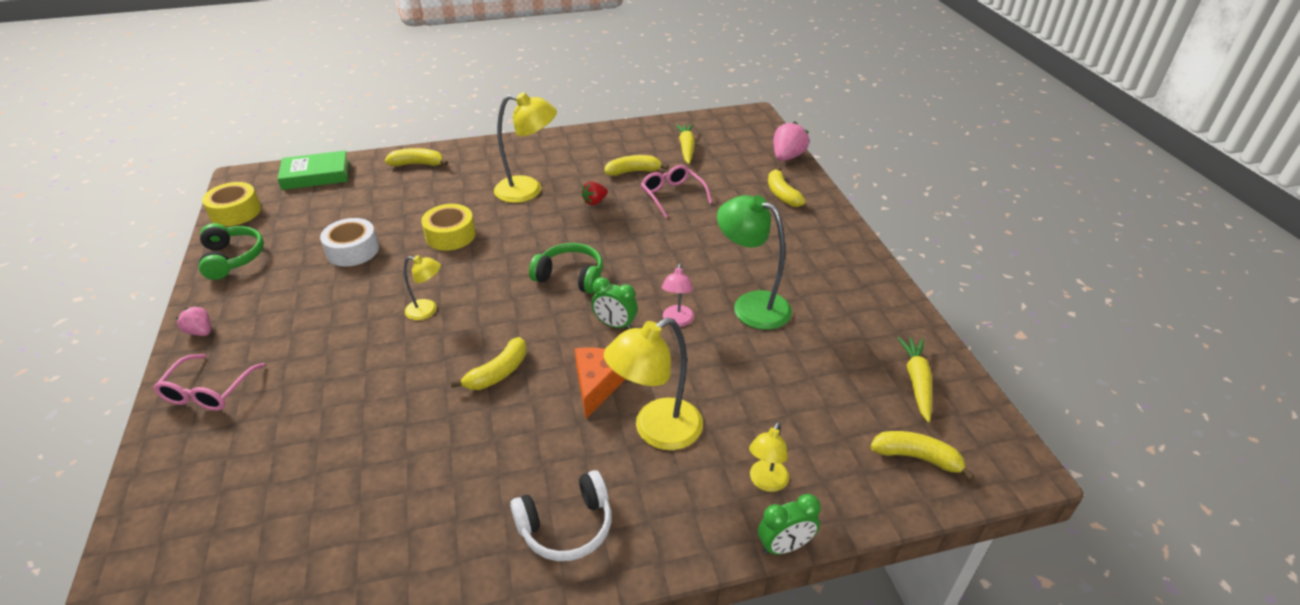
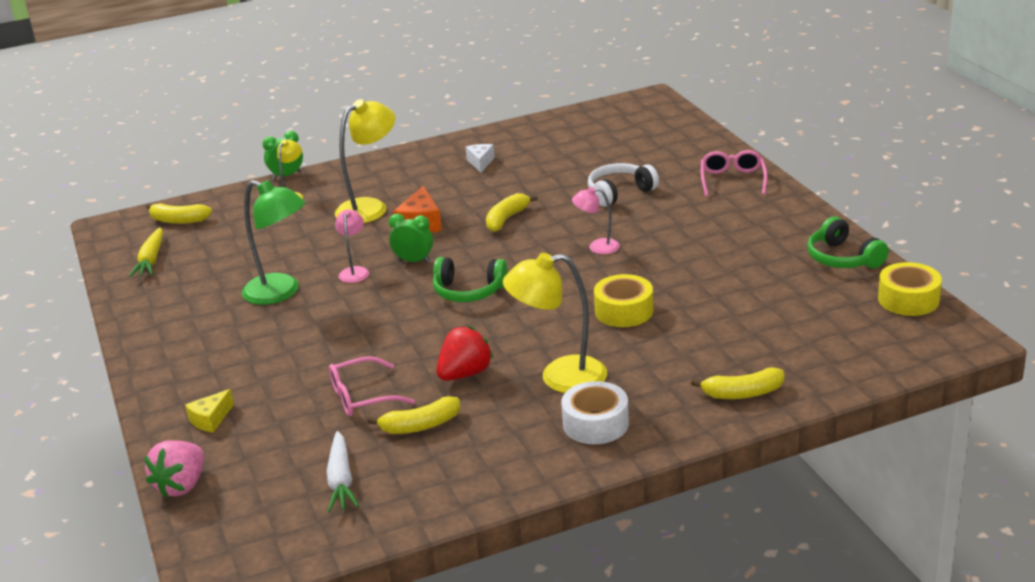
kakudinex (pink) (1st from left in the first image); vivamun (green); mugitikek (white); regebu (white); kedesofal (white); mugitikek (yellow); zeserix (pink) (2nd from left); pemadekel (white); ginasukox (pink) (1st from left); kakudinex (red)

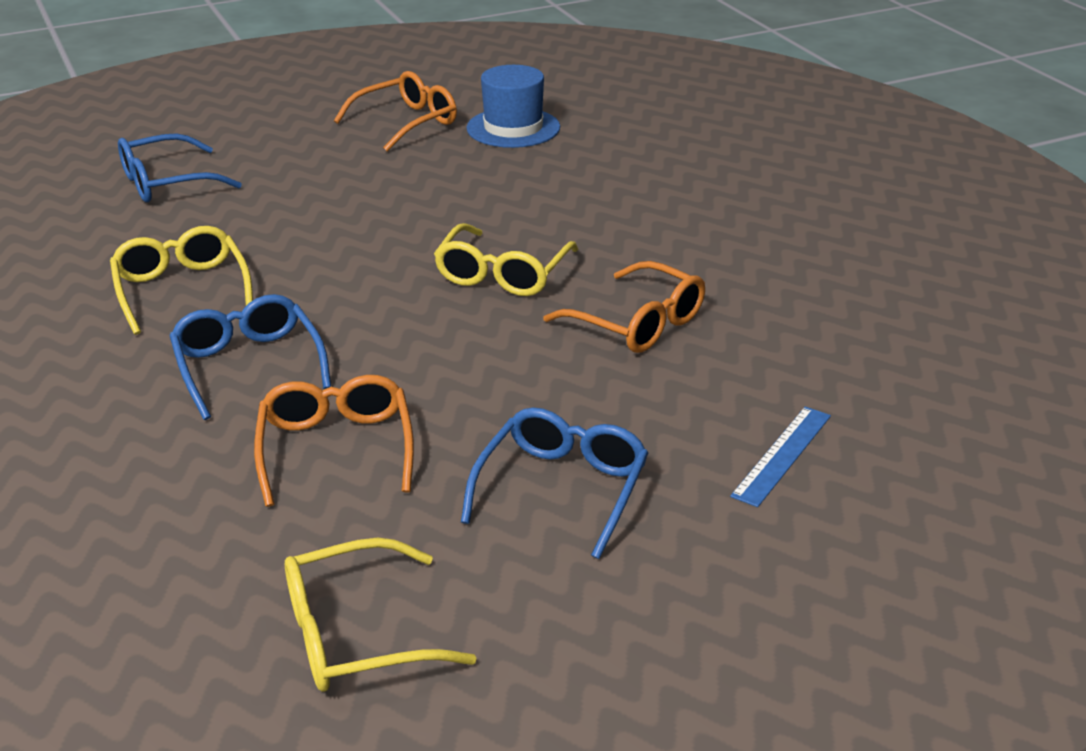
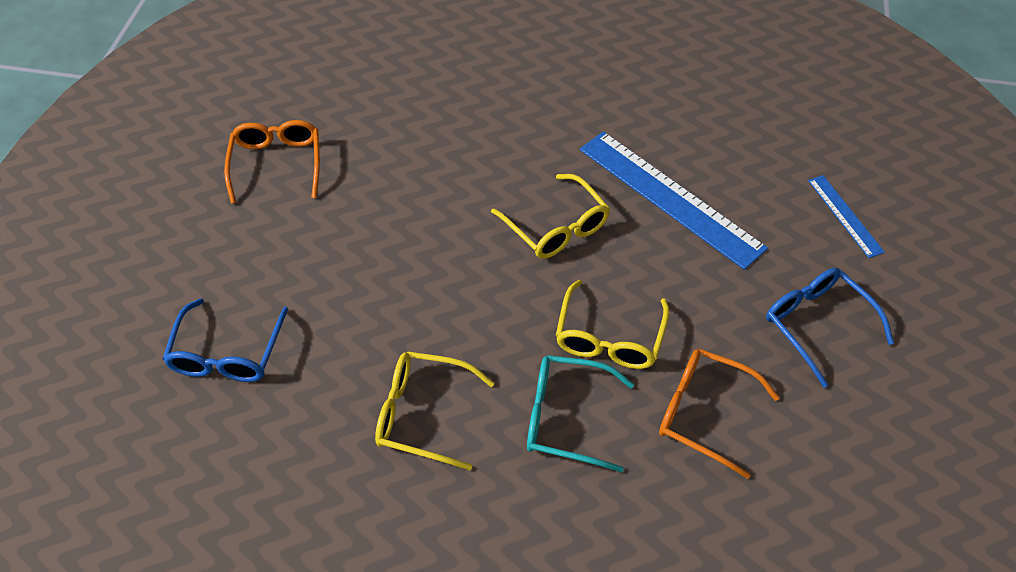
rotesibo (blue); ginasukox (yellow) (3rd from left); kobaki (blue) (1st from left); ginasukox (turquoise)

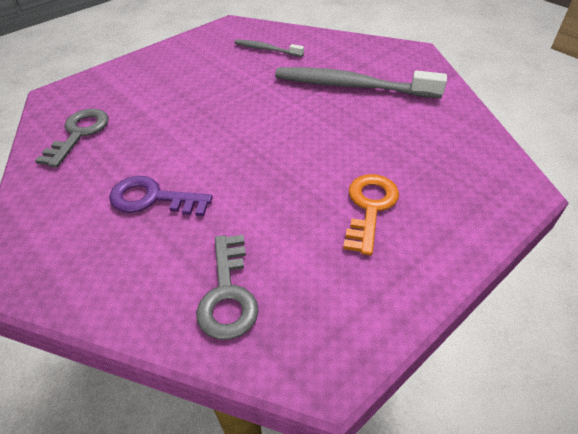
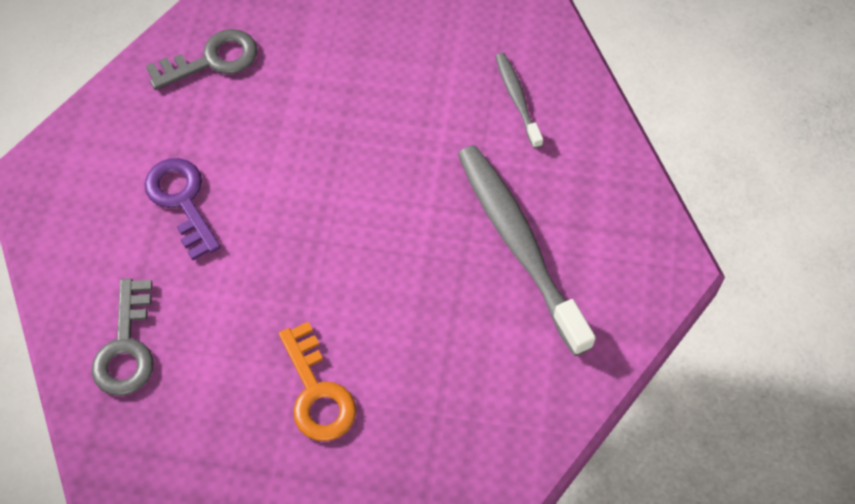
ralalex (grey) (1st from left); ralalex (orange)

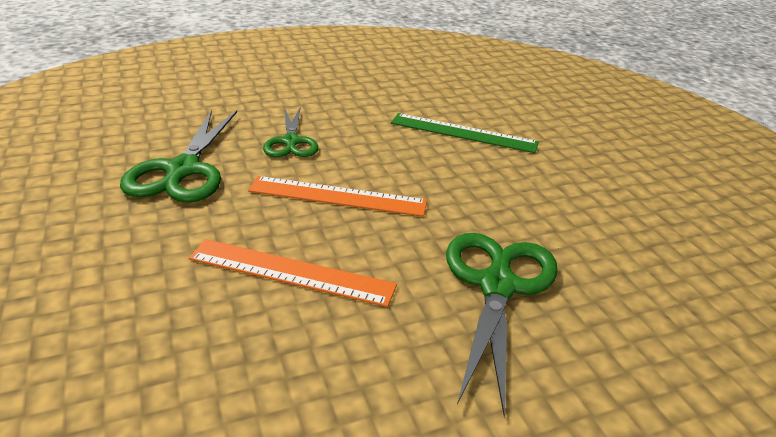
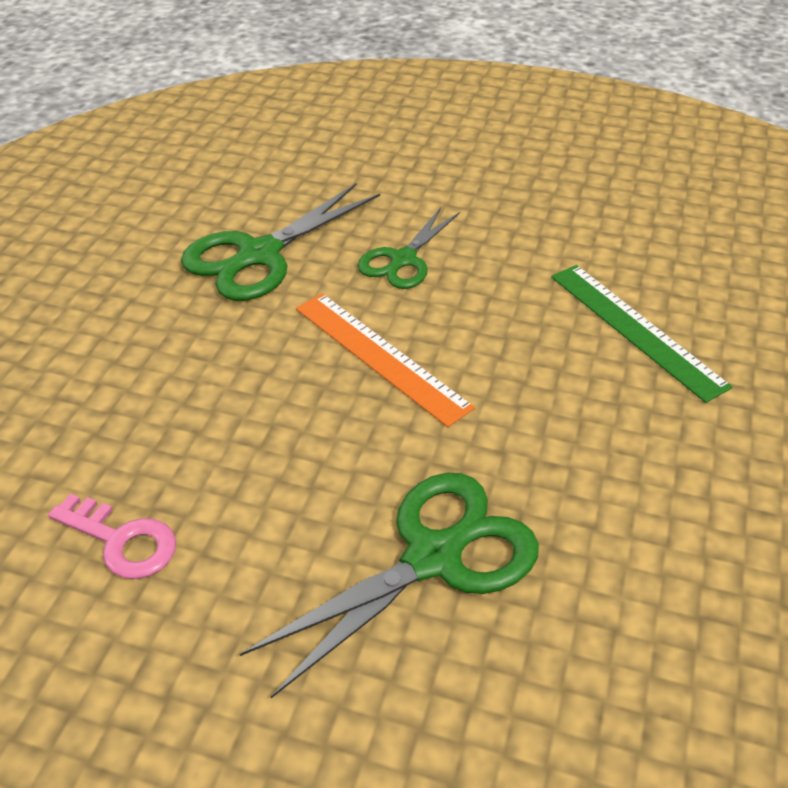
kobaki (orange) (1st from left in the first image); ralalex (pink)

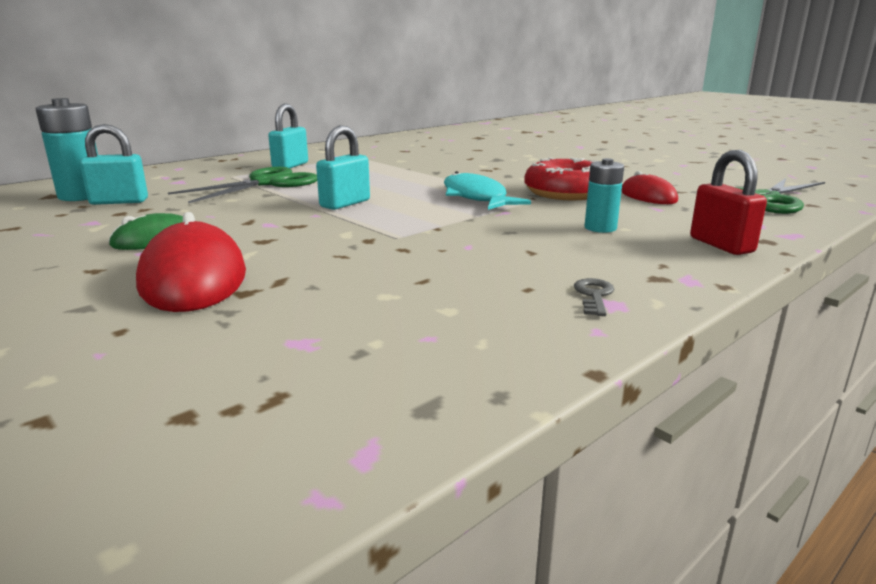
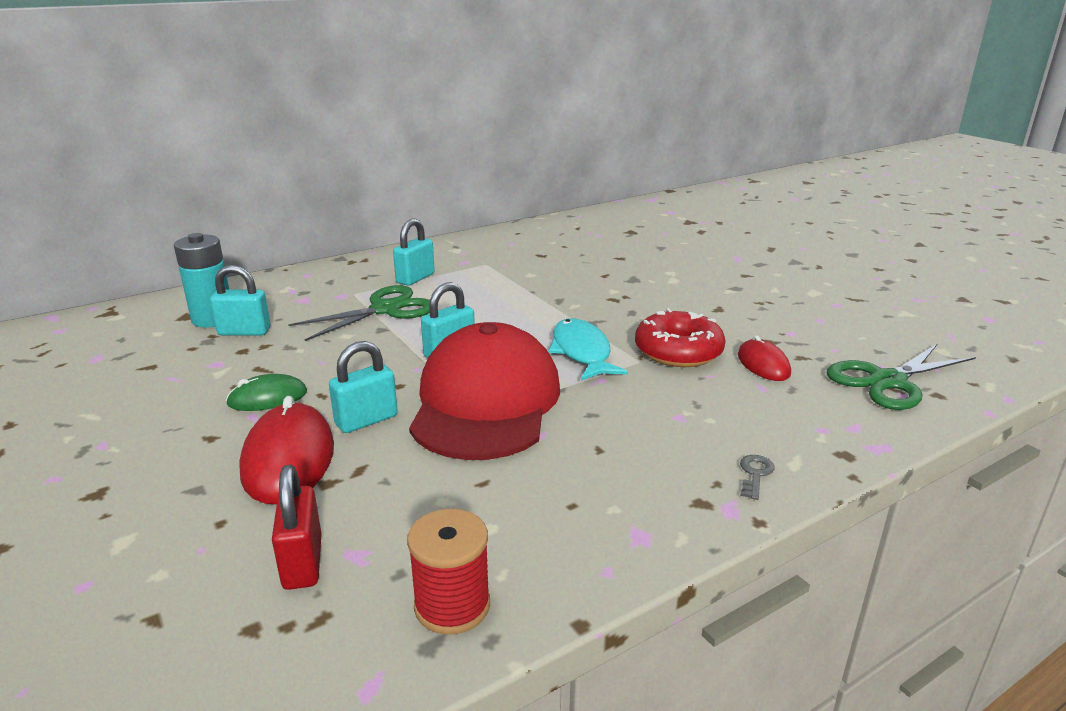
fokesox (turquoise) (2nd from left in the first image); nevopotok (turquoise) (2nd from left); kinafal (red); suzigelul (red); ralalex (grey); nevopotok (red)

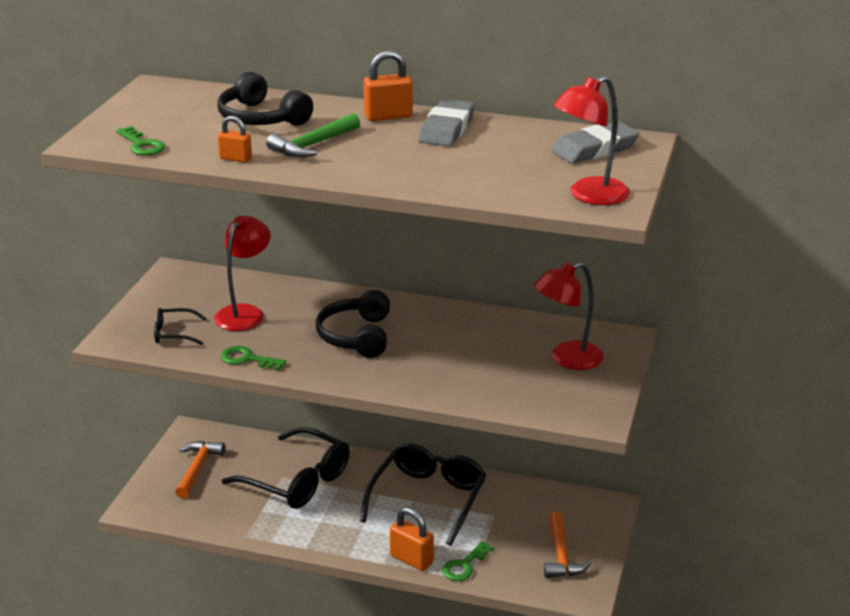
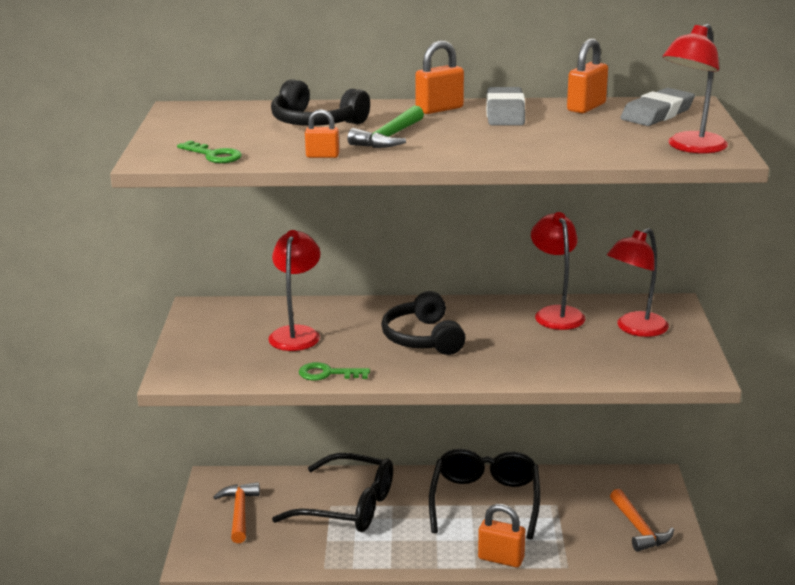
ginasukox (black) (1st from left in the first image); ralalex (green) (3rd from left in the first image); zeserix (red) (2nd from left); nevopotok (orange) (4th from left)

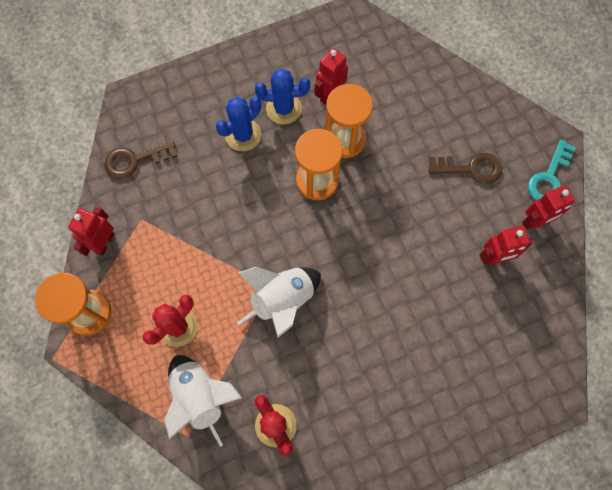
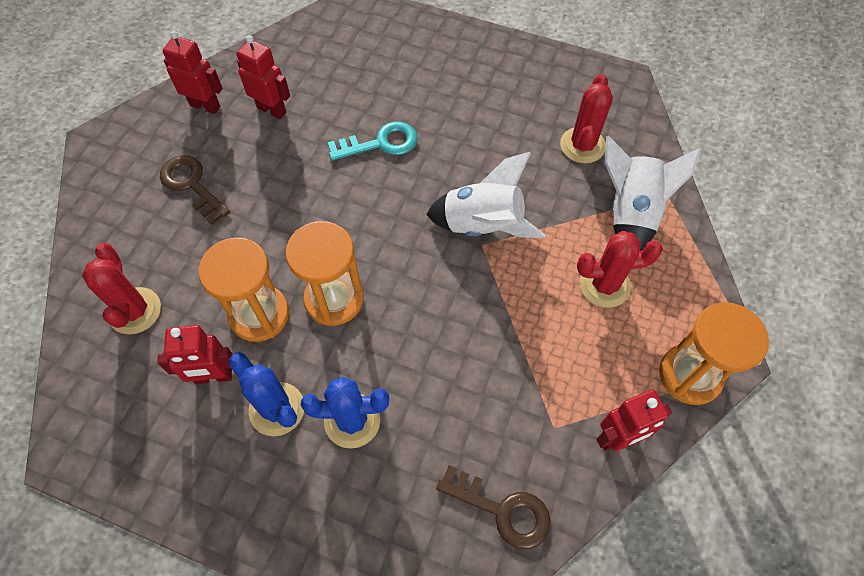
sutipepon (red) (1st from left); ralalex (turquoise)

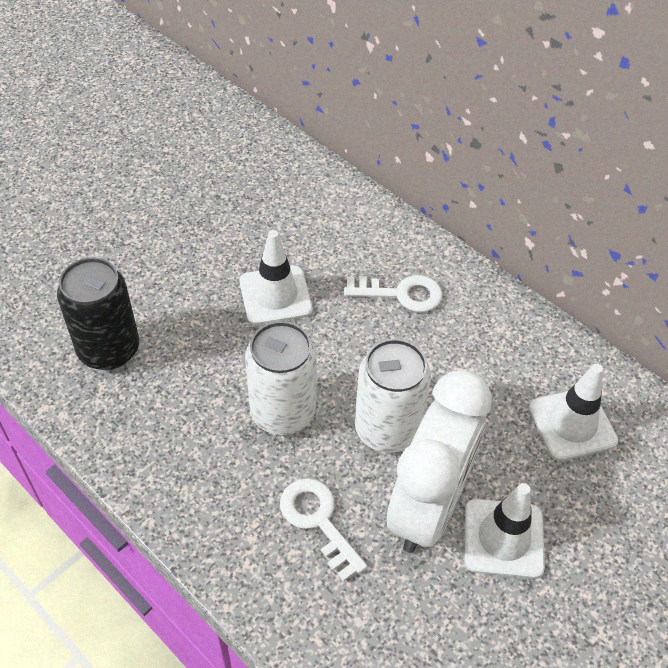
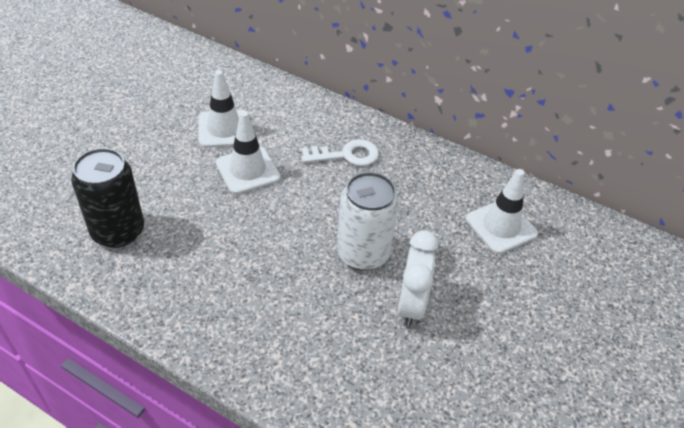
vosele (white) (1st from left in the first image); ralalex (white) (1st from left in the first image); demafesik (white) (1st from left); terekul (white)

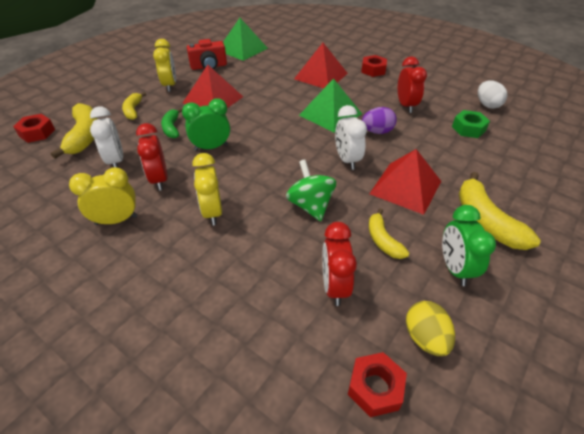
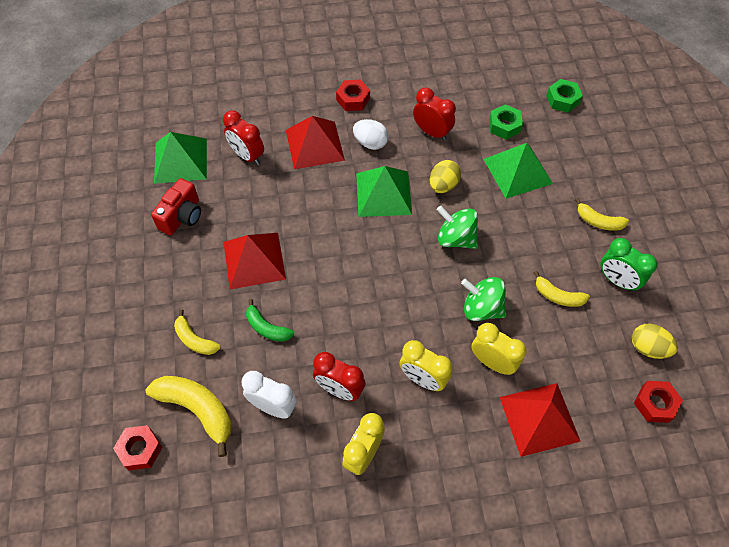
terekul (green) (1st from left in the first image); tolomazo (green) (3rd from left); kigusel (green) (2nd from left); terekul (yellow) (3rd from left); terekul (red) (1st from left); tolomazo (red) (3rd from left); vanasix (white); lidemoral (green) (1st from left); vanasix (yellow) (1st from left); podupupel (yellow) (4th from left)

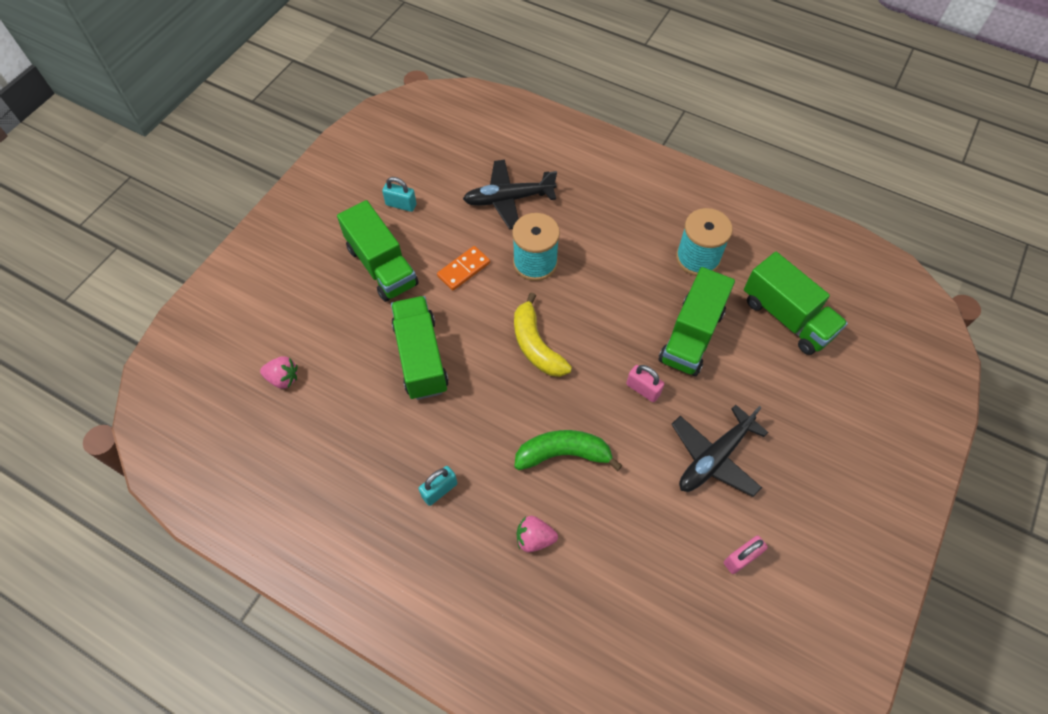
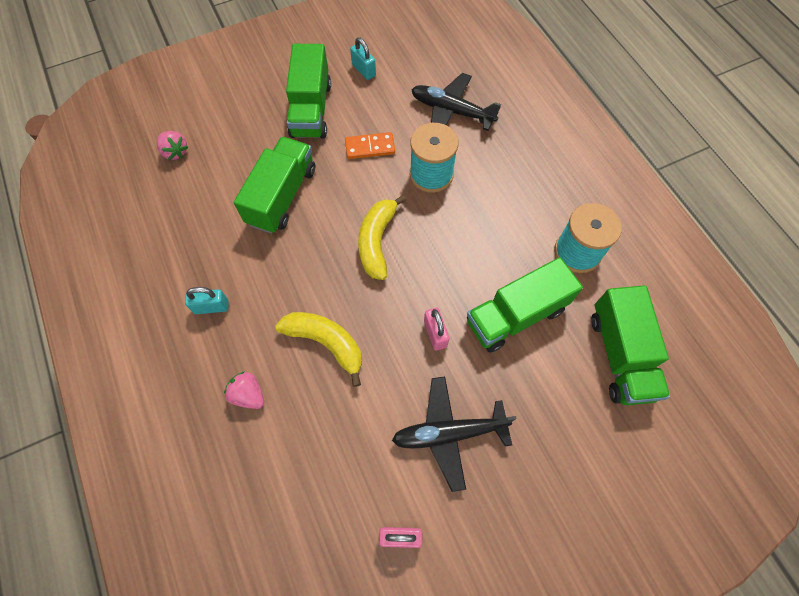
podupupel (yellow) (1st from left)

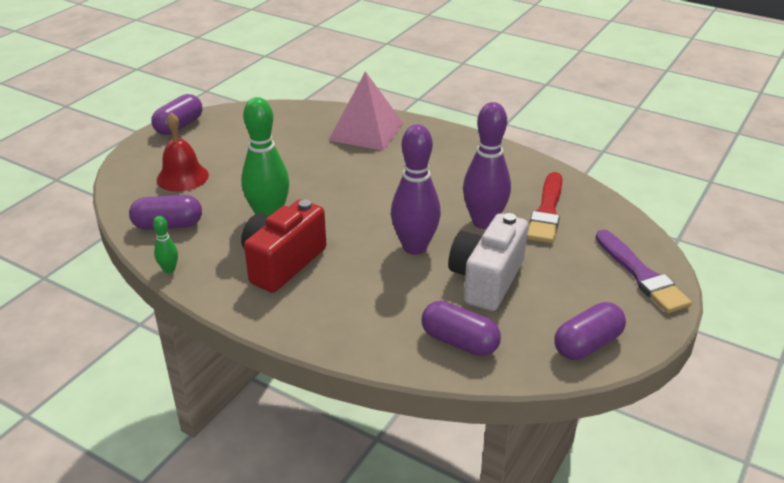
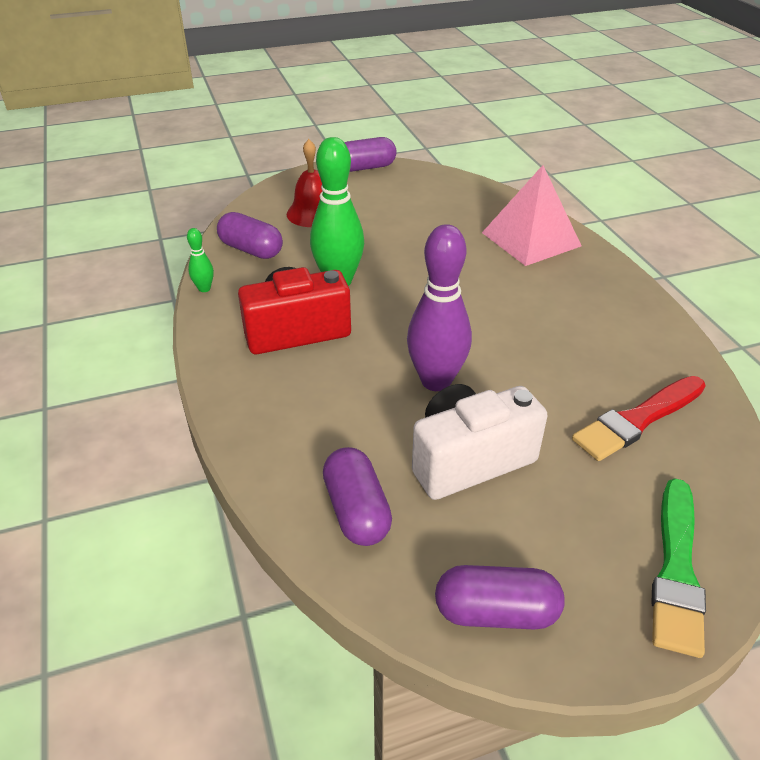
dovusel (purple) (2nd from left in the first image); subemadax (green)

